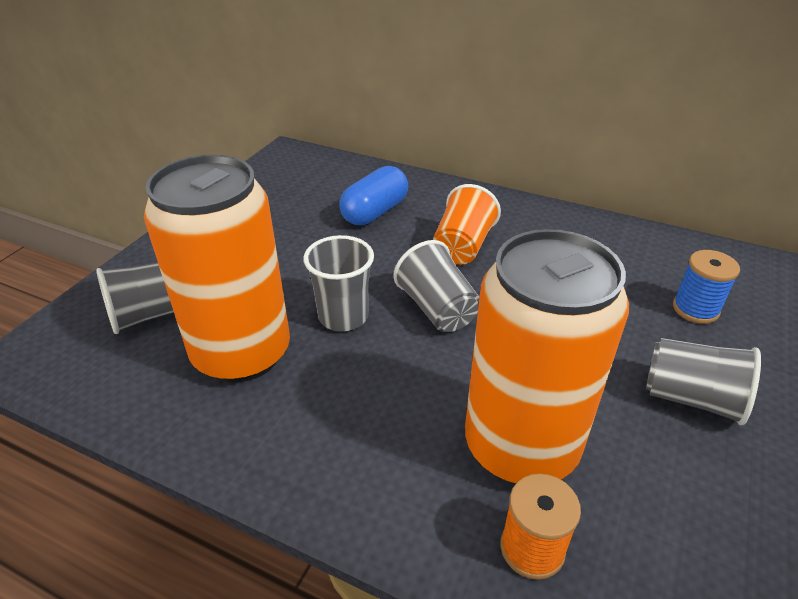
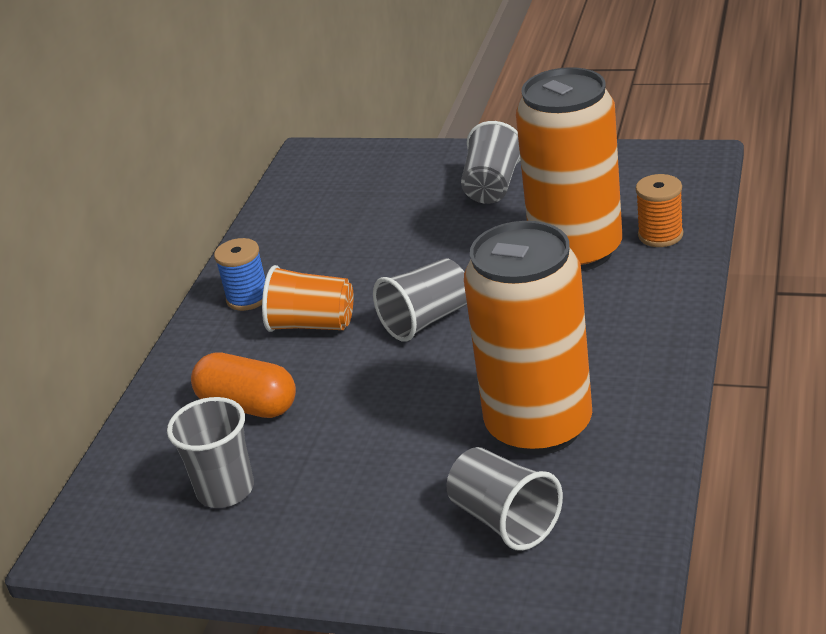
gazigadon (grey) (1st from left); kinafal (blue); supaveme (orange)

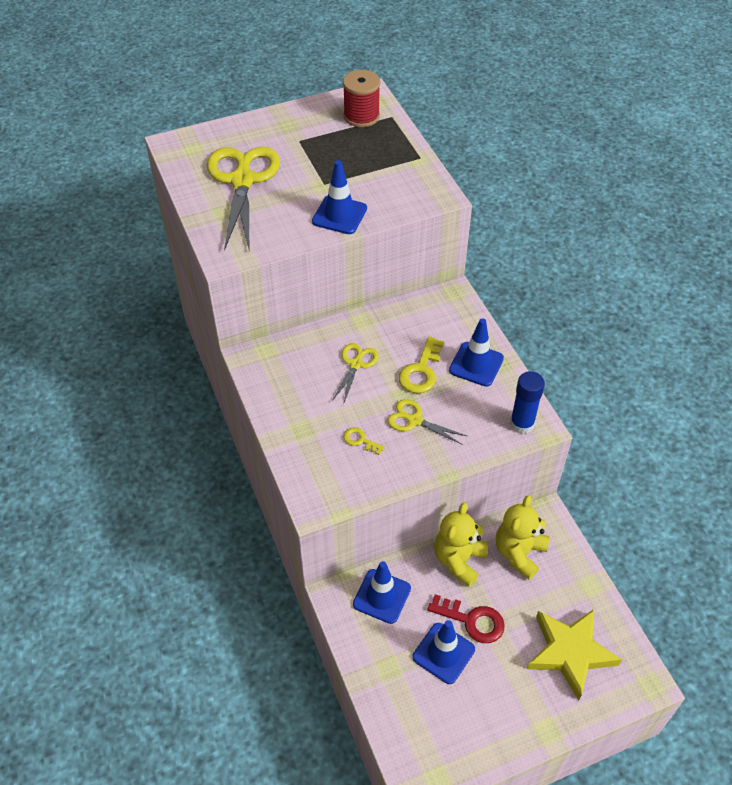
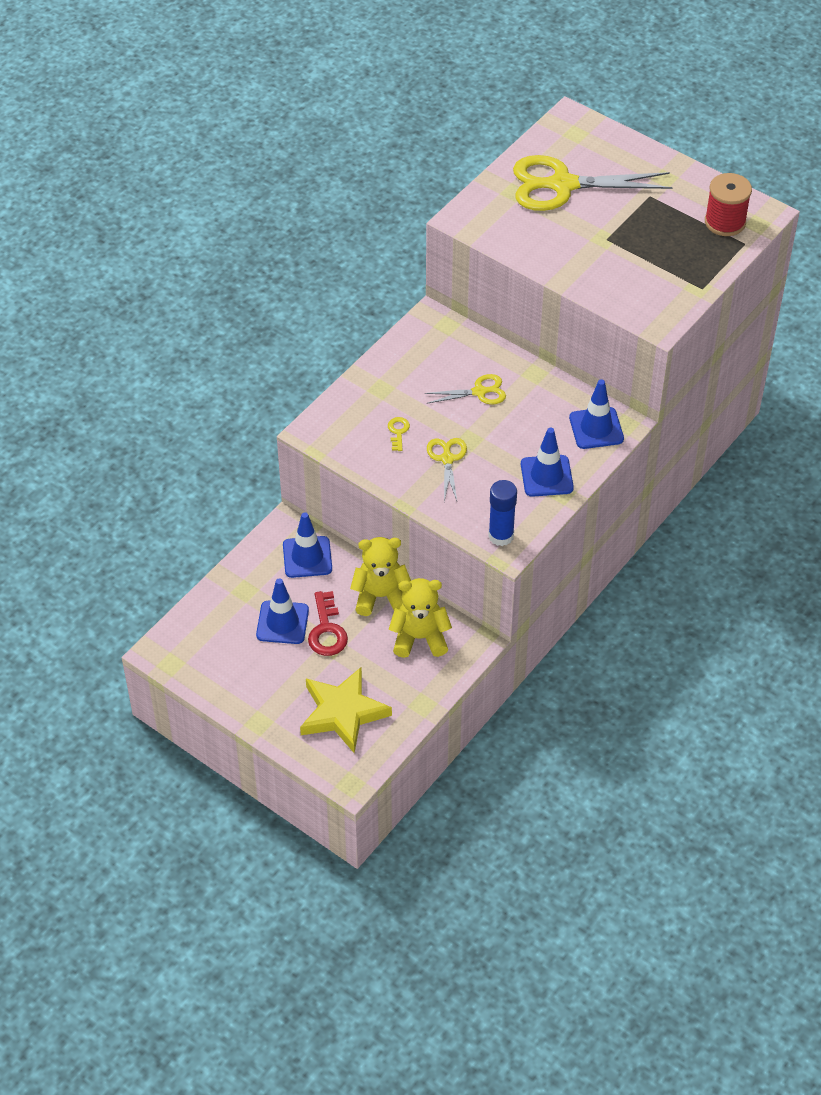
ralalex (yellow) (2nd from left in the first image); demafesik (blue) (4th from left); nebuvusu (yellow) (3rd from left)

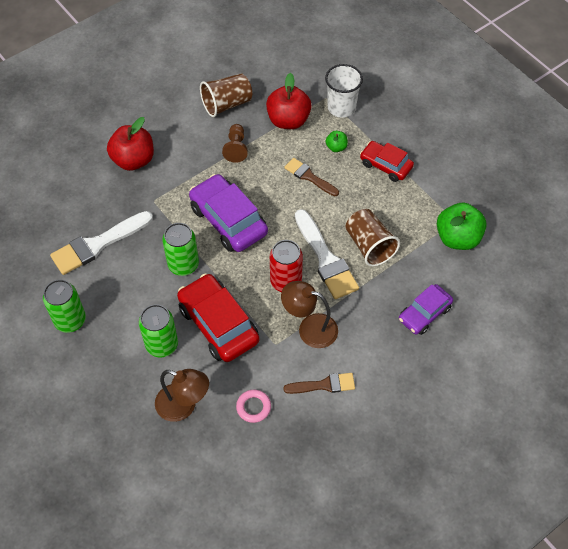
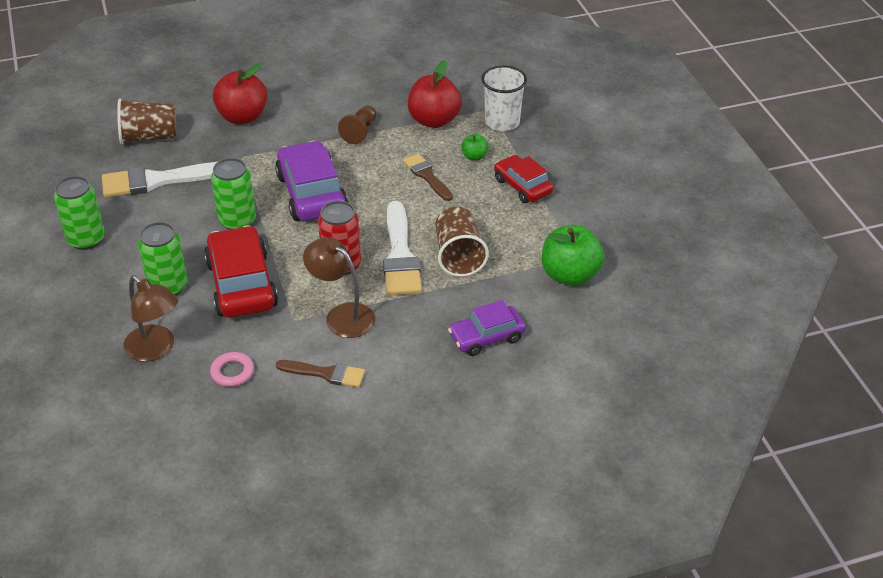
gazigadon (brown) (1st from left)

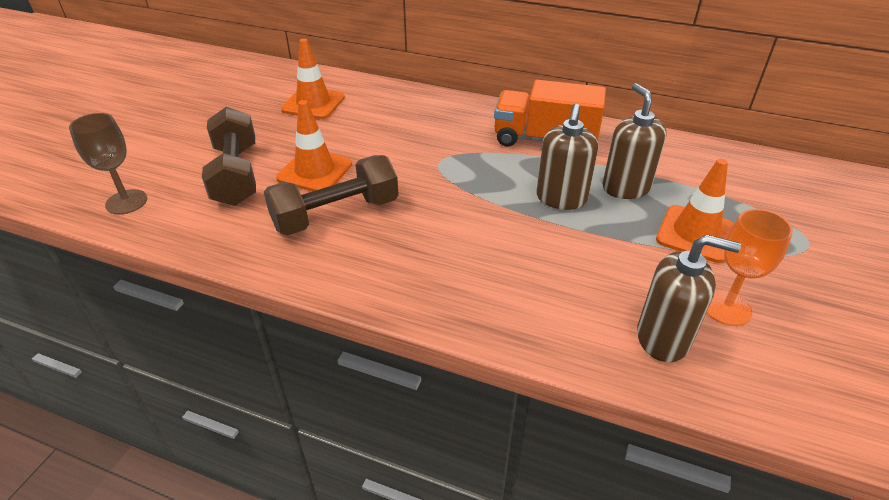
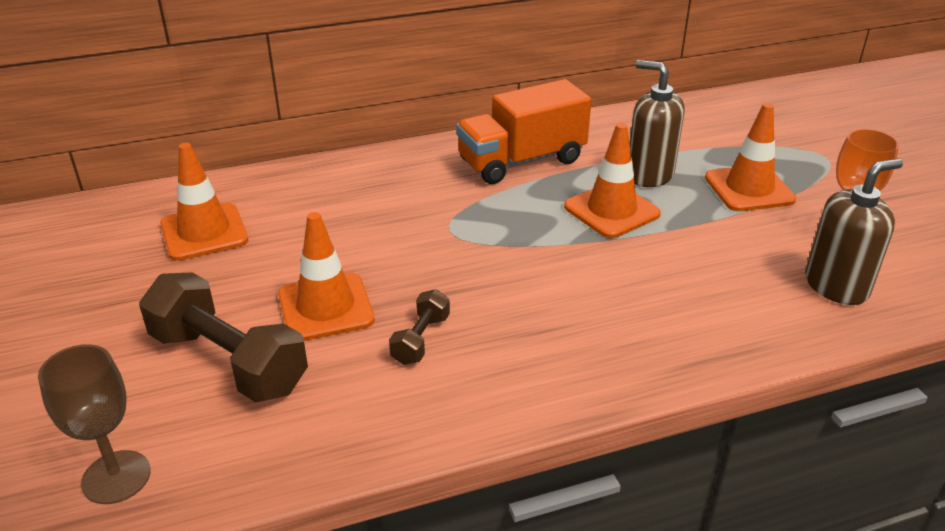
demafesik (orange) (3rd from left); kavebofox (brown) (2nd from left)

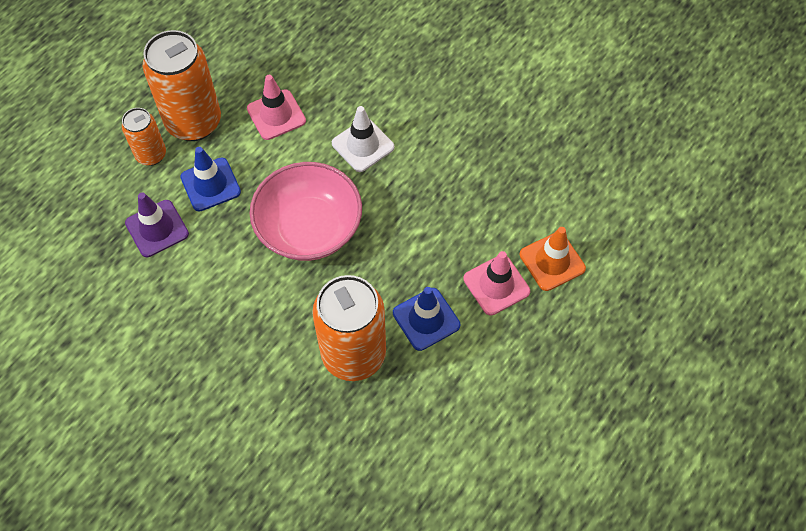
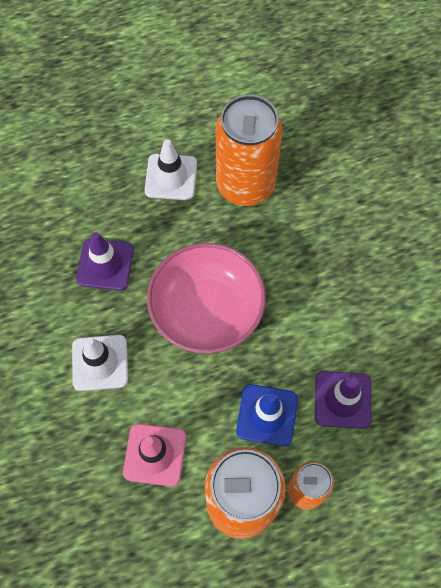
demafesik (pink) (2nd from left in the first image); demafesik (orange); demafesik (purple) (1st from left); demafesik (white) (2nd from left)

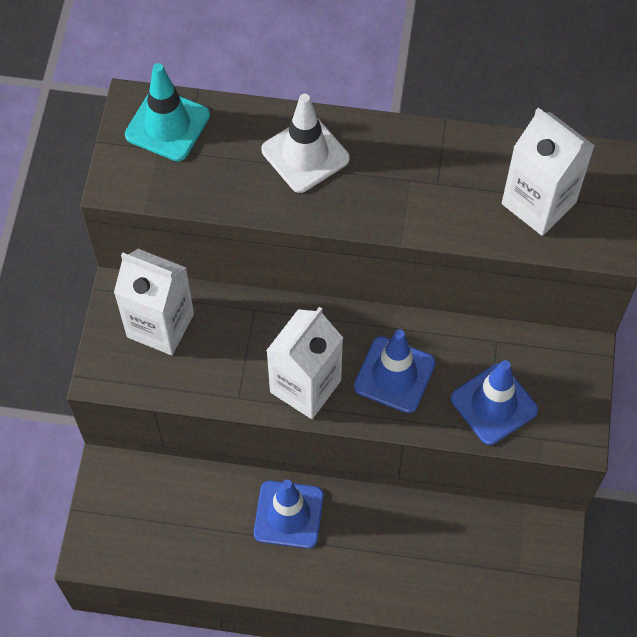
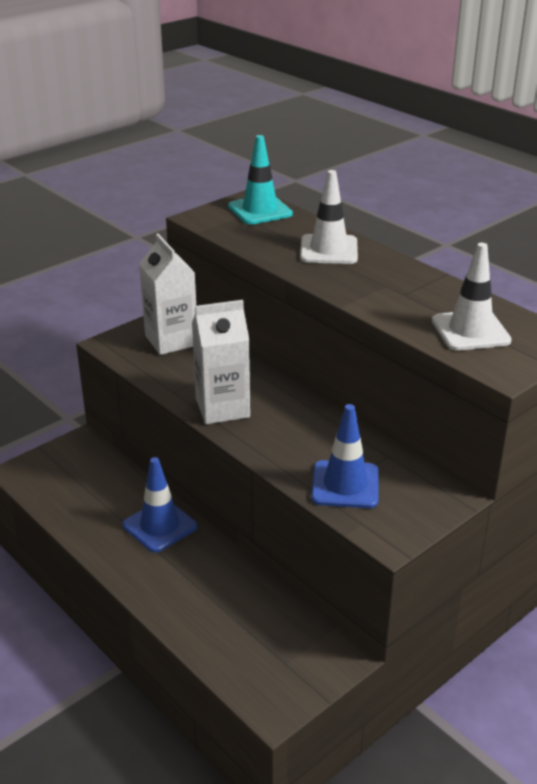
demafesik (blue) (2nd from left in the first image); demafesik (white) (2nd from left)

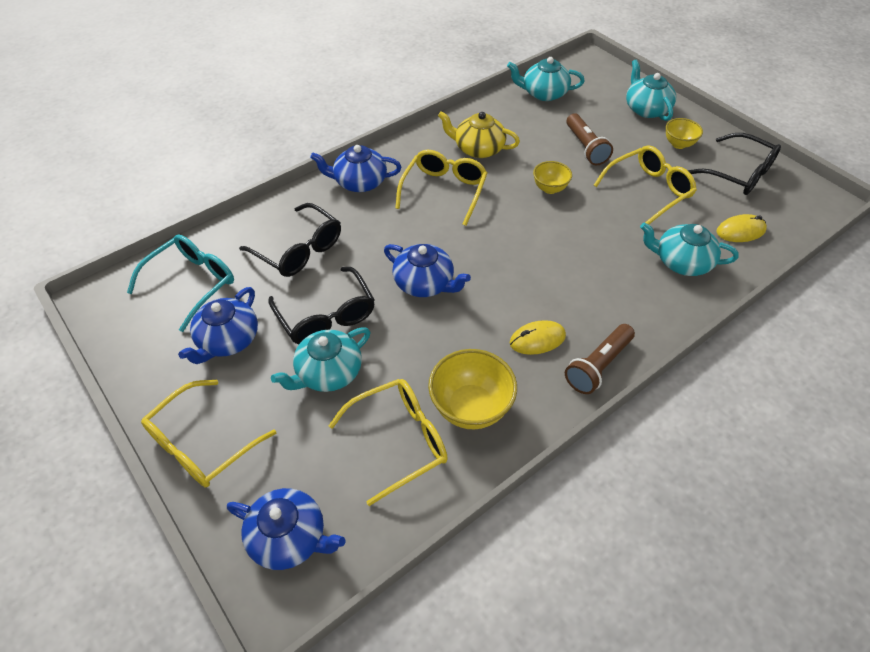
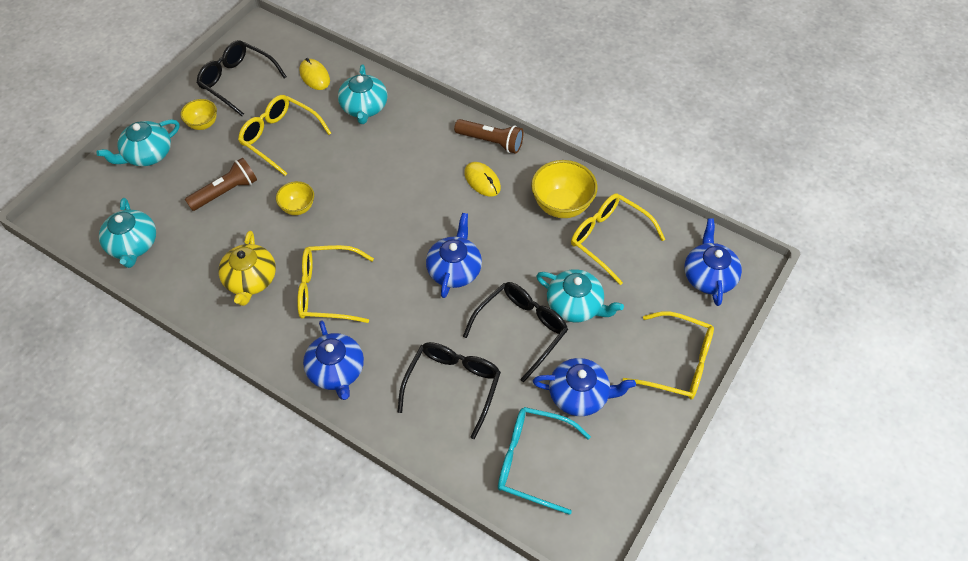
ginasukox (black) (1st from left)

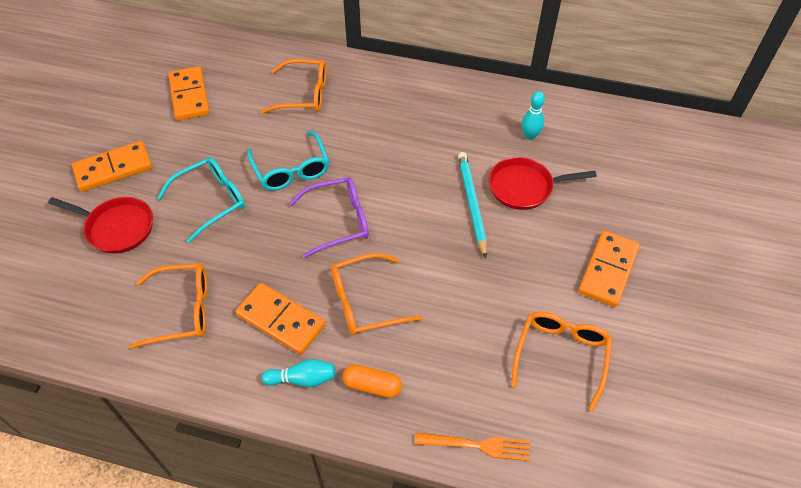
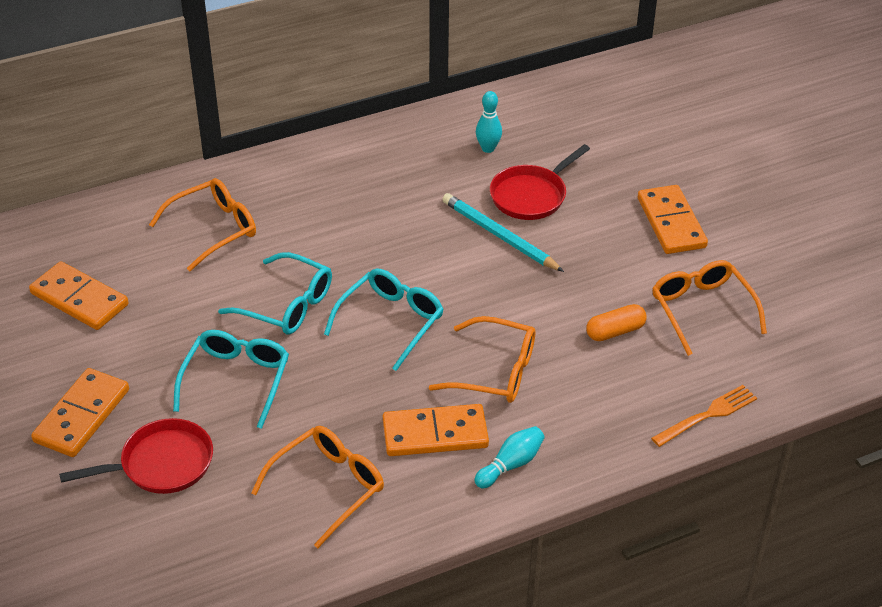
supaveme (orange); ginasukox (turquoise) (3rd from left); ginasukox (orange) (3rd from left)

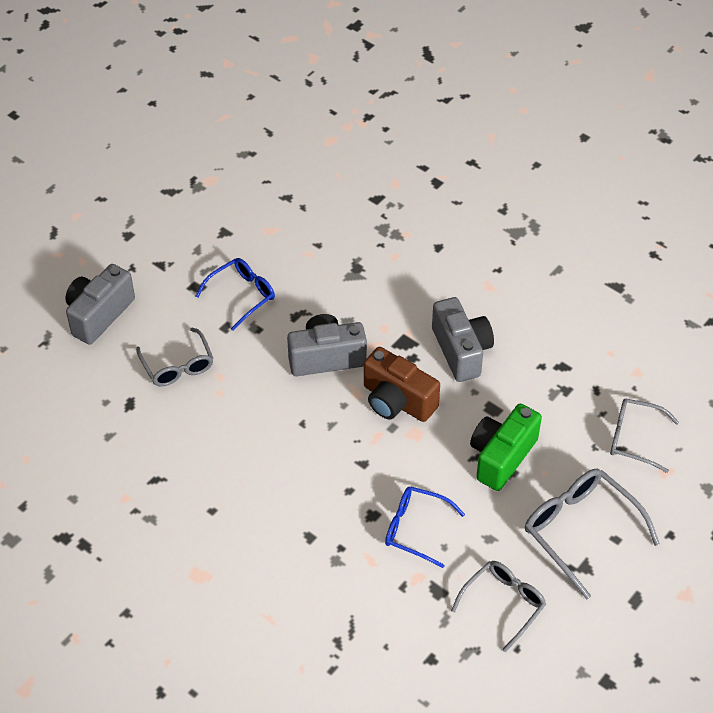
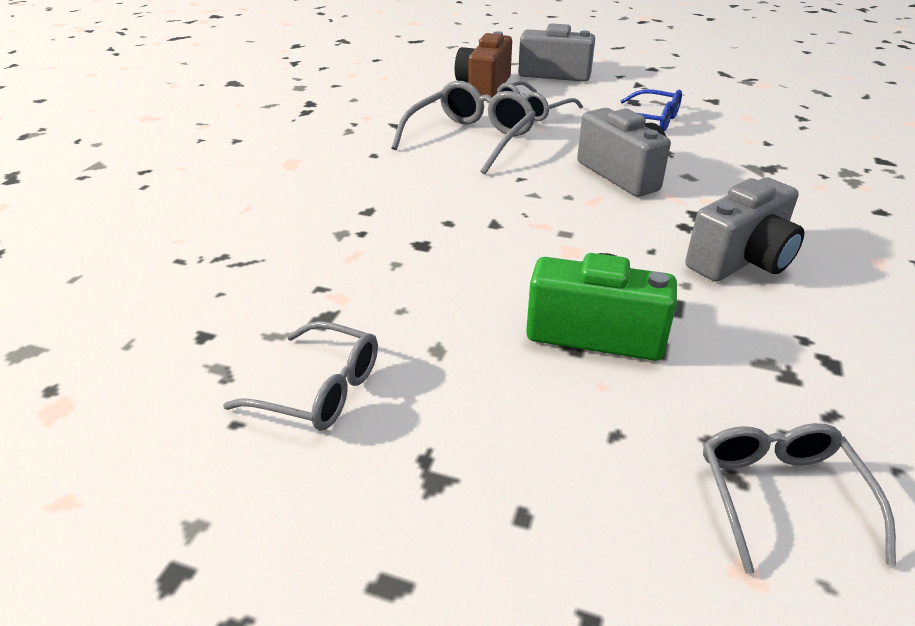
ginasukox (blue) (2nd from left in the first image); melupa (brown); ginasukox (grey) (2nd from left)

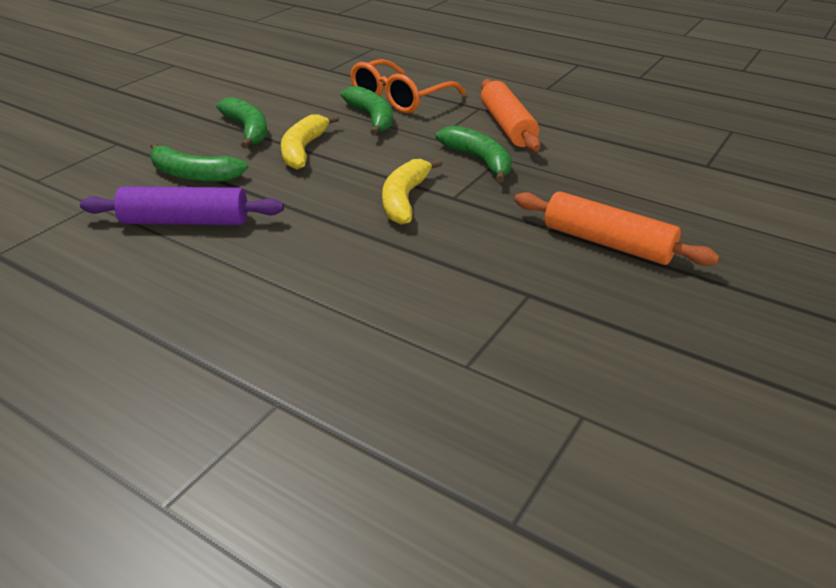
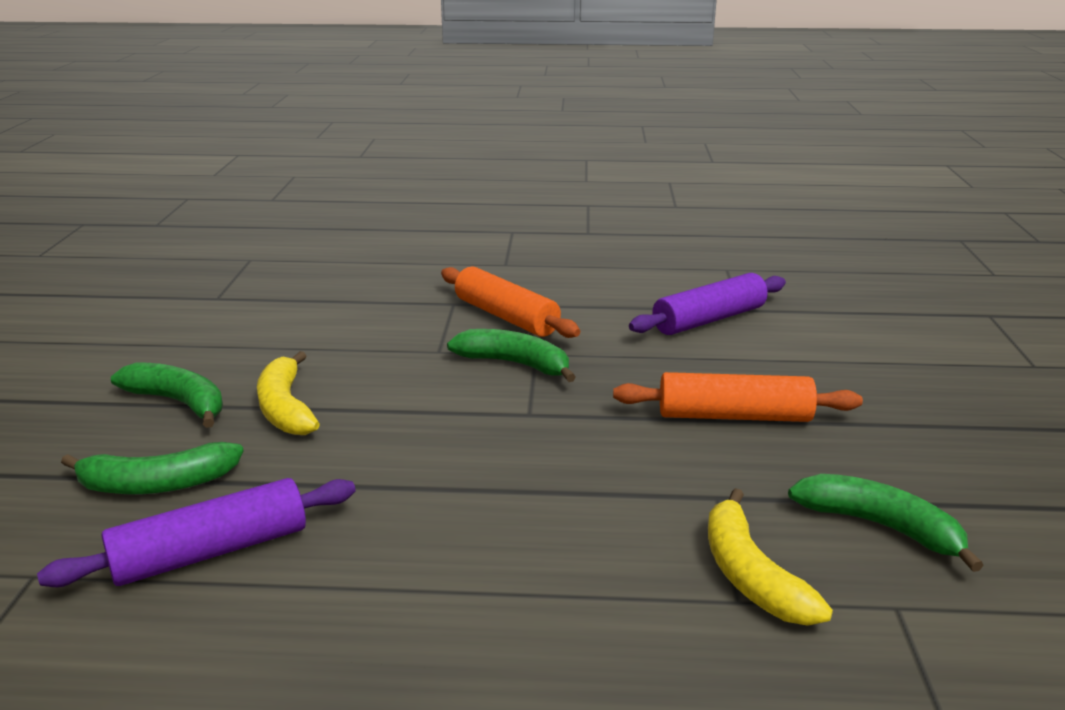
ginasukox (orange); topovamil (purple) (2nd from left); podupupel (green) (4th from left); podupupel (yellow) (2nd from left)

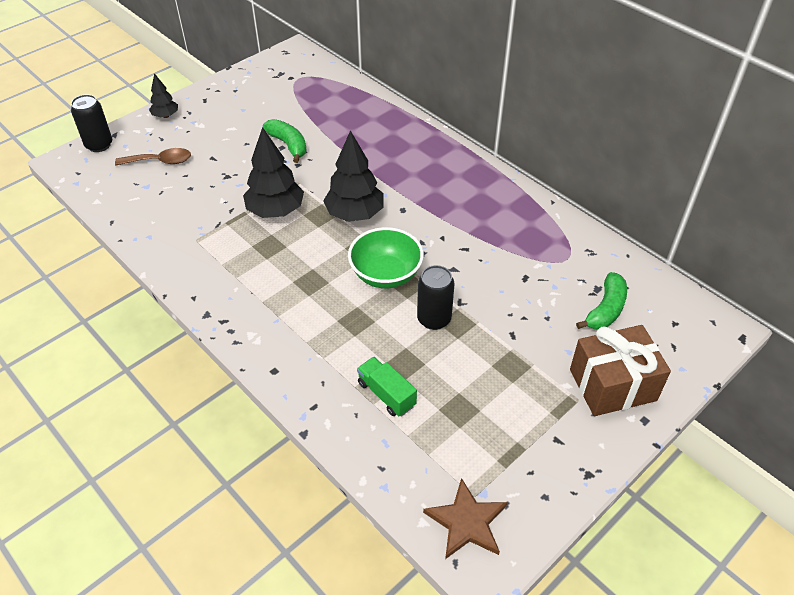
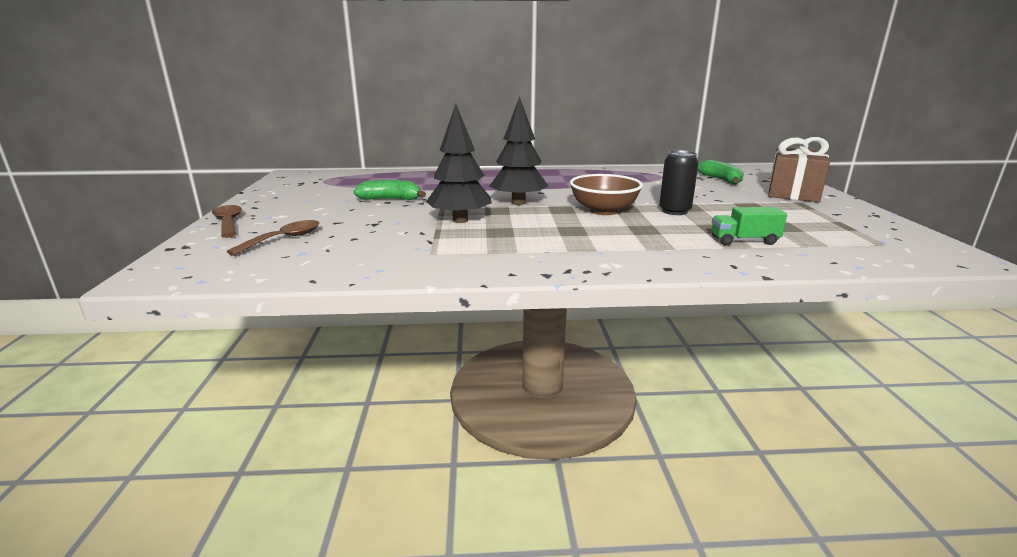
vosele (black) (1st from left in the first image); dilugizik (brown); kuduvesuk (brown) (1st from left); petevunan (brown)

